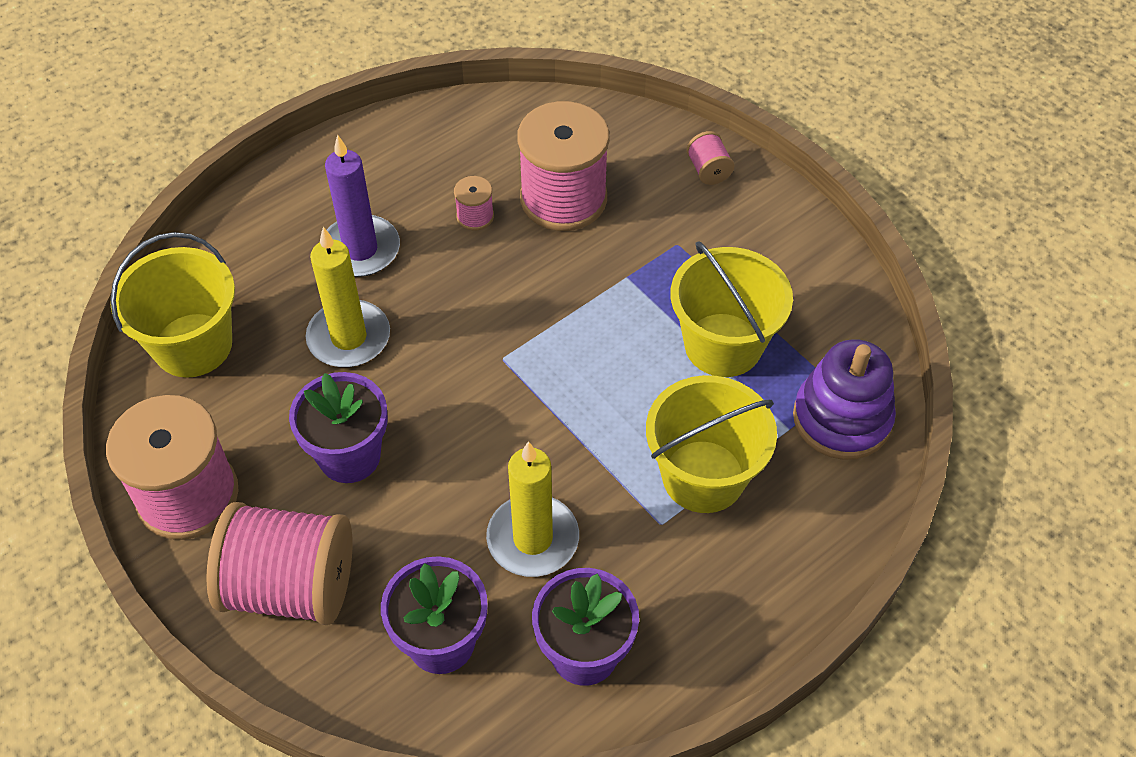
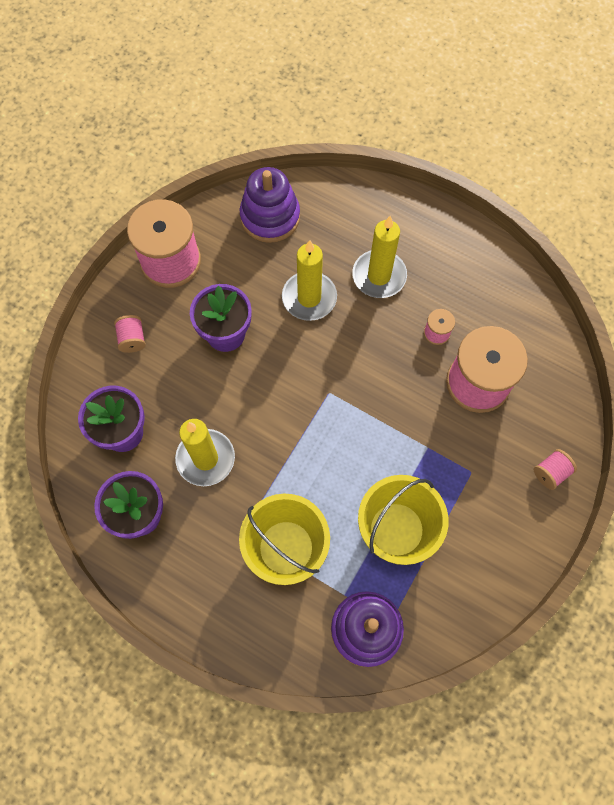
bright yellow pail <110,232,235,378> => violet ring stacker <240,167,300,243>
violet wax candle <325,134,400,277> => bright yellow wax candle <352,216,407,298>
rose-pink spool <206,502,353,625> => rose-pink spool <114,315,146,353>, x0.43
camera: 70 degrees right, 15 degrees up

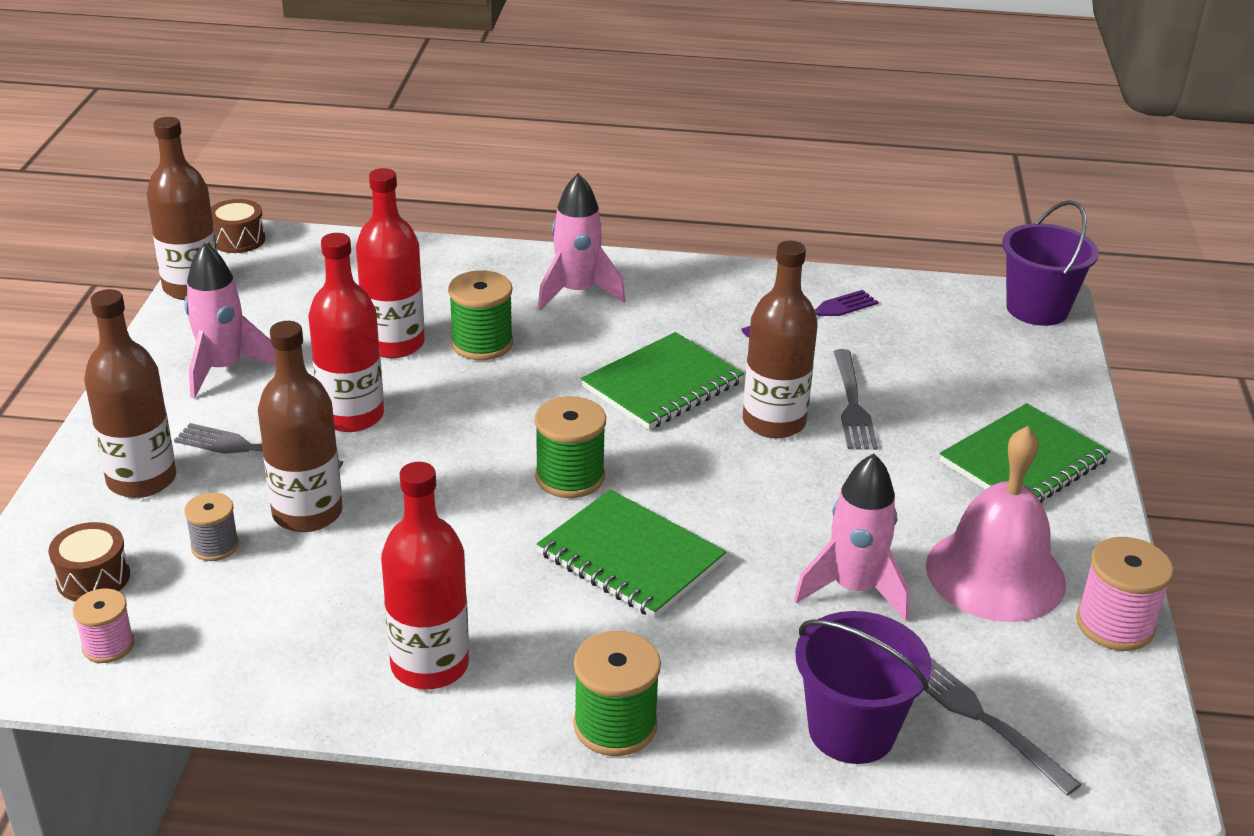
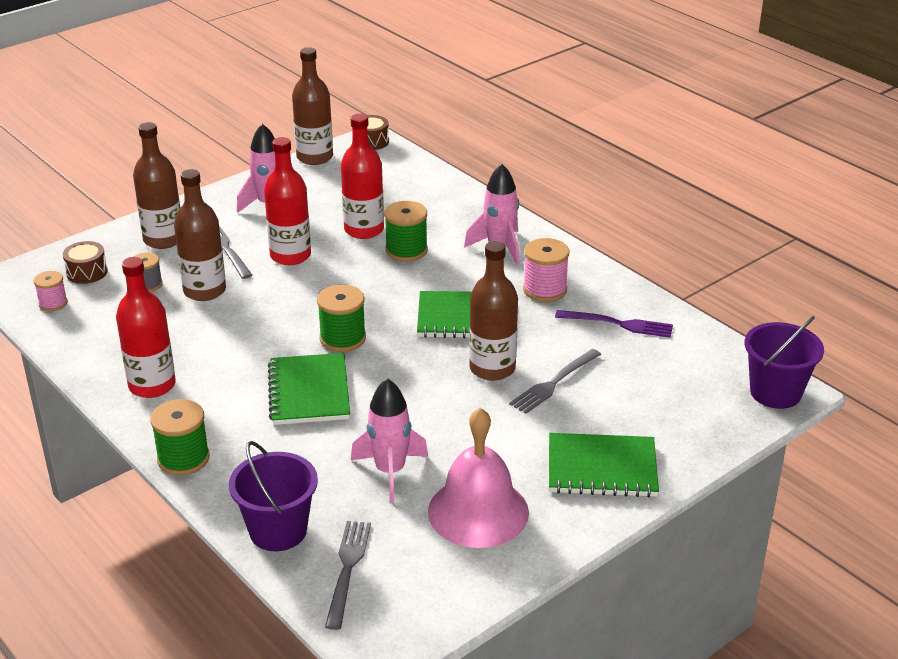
rose-pink spool <1076,537,1174,651> => rose-pink spool <523,238,569,302>, moved
camera: 45 degrees right, 0 degrees up

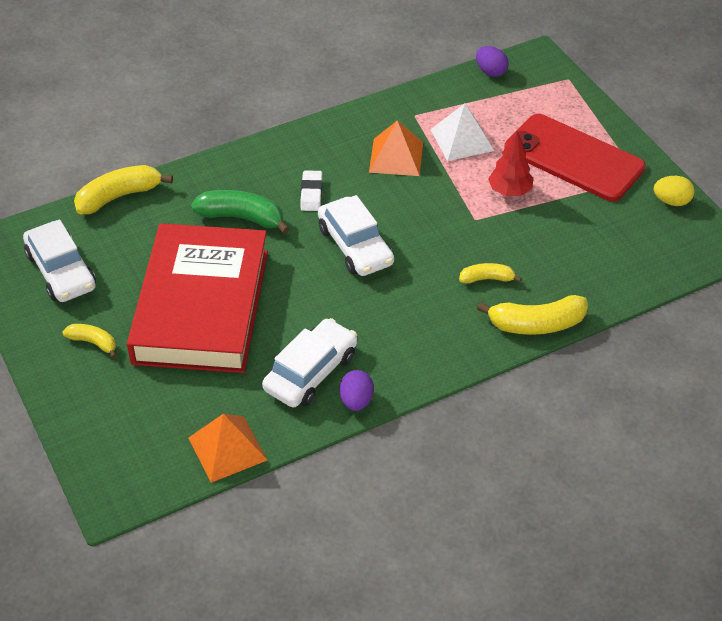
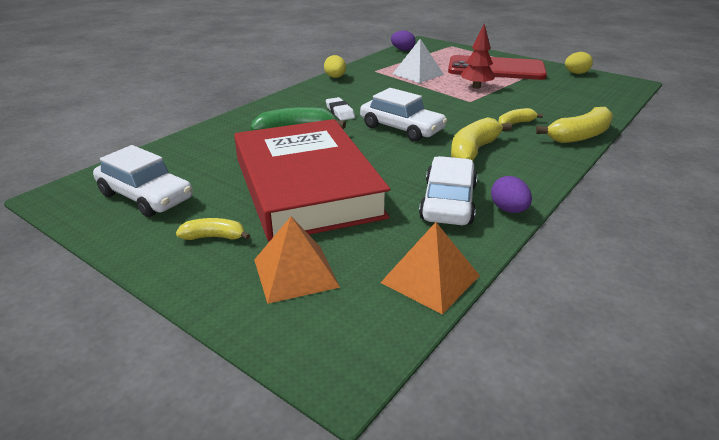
nothing => bright yellow egg <324,55,346,78>
bright yellow banana <74,165,173,214> => bright yellow banana <451,117,512,161>, moved
bright orange pyramid shape <369,120,423,176> => bright orange pyramid shape <254,217,340,304>, moved
camera: 25 degrees left, 15 degrees down

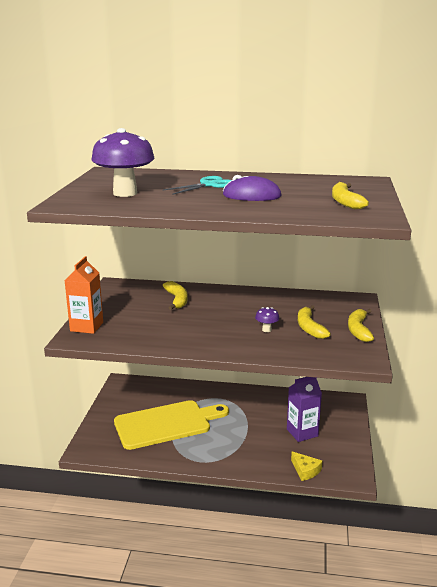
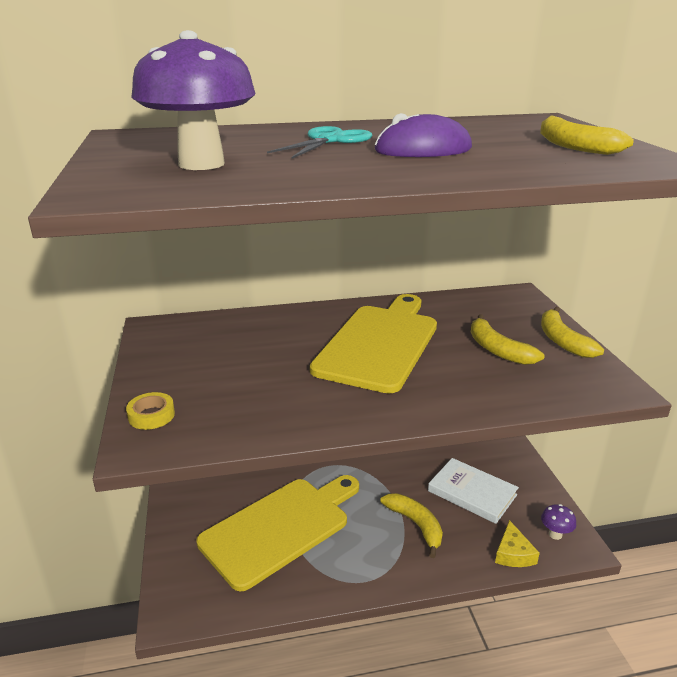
nothing => bright yellow bread board <310,294,437,393>
bright yellow banana <163,281,188,310> => bright yellow banana <380,493,443,558>, moved
violet toadstool <255,307,279,332> => violet toadstool <541,504,576,540>, moved
bright orange juice carton <64,256,103,334> => bright yellow tape <126,392,175,430>
violet juice carton <287,377,322,442> => snow-white book <428,458,519,524>
bright yellow cheese wedge <291,452,322,481> => bright yellow cheese wedge <495,520,540,567>, 60 degrees clockwise
camera: 20 degrees left, 5 degrees up

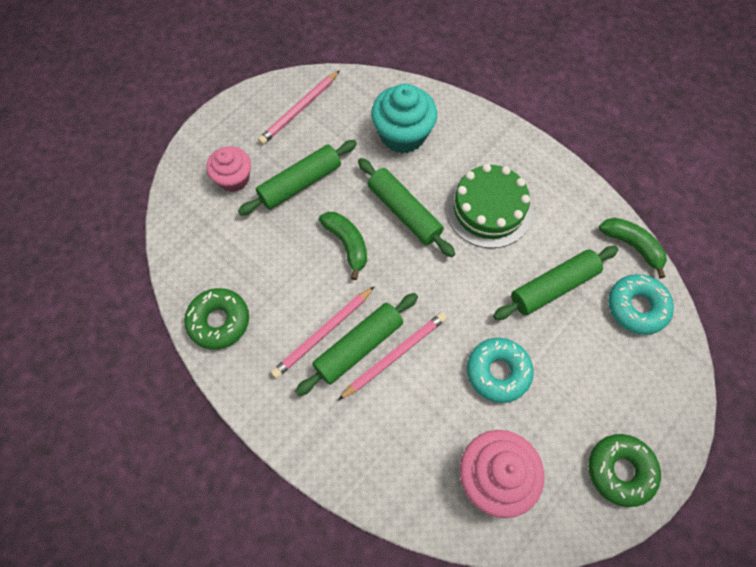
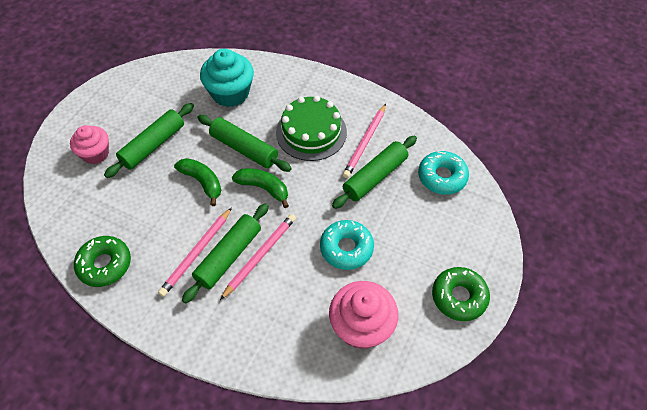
rose-pink wooden pencil <258,70,340,145> => rose-pink wooden pencil <343,104,386,178>, moved
green banana <599,218,667,279> => green banana <232,168,289,208>, moved
camera: 15 degrees left, 10 degrees down

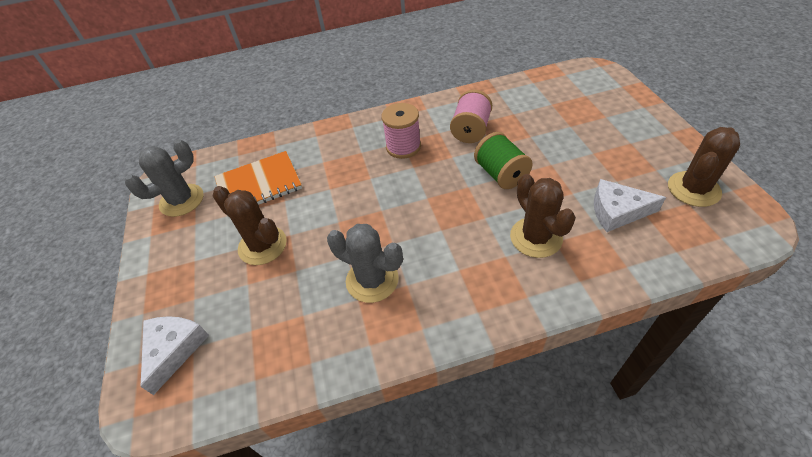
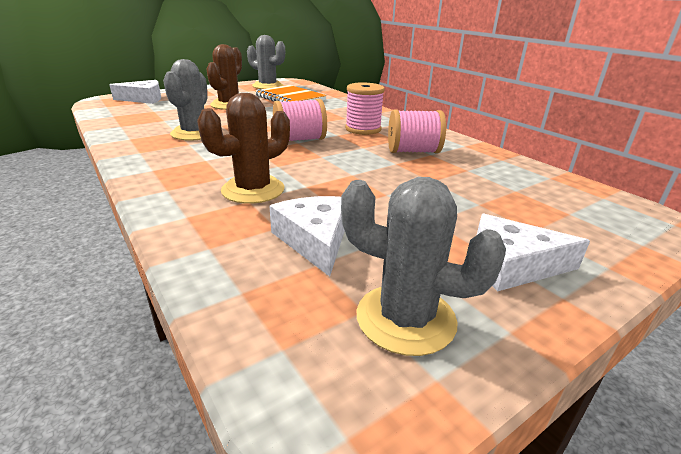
green spool <474,132,533,189> => nothing
nothing => rose-pink spool <273,99,327,141>
nothing => snow-white cheese wedge <477,214,590,292>
russet prickly plant <668,127,740,207> => ash-grey prickly plant <341,177,506,356>
camera: 65 degrees right, 20 degrees down

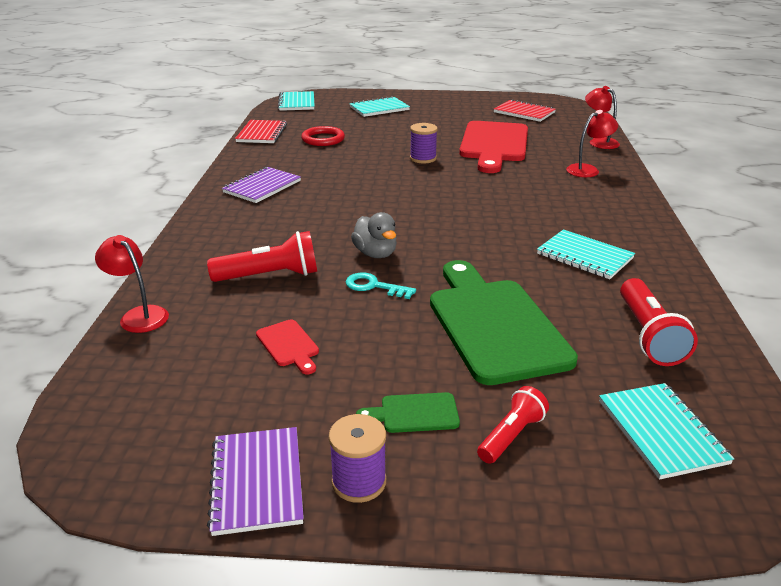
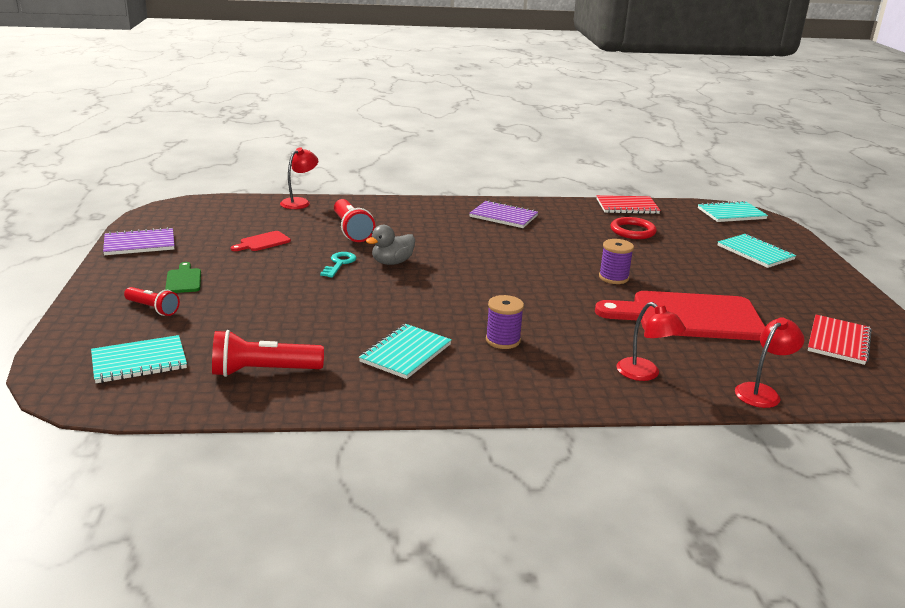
green bread board <430,260,578,385> => nothing
violet spool <329,414,386,503> => violet spool <486,295,524,349>, moved
camera: 80 degrees right, 5 degrees down

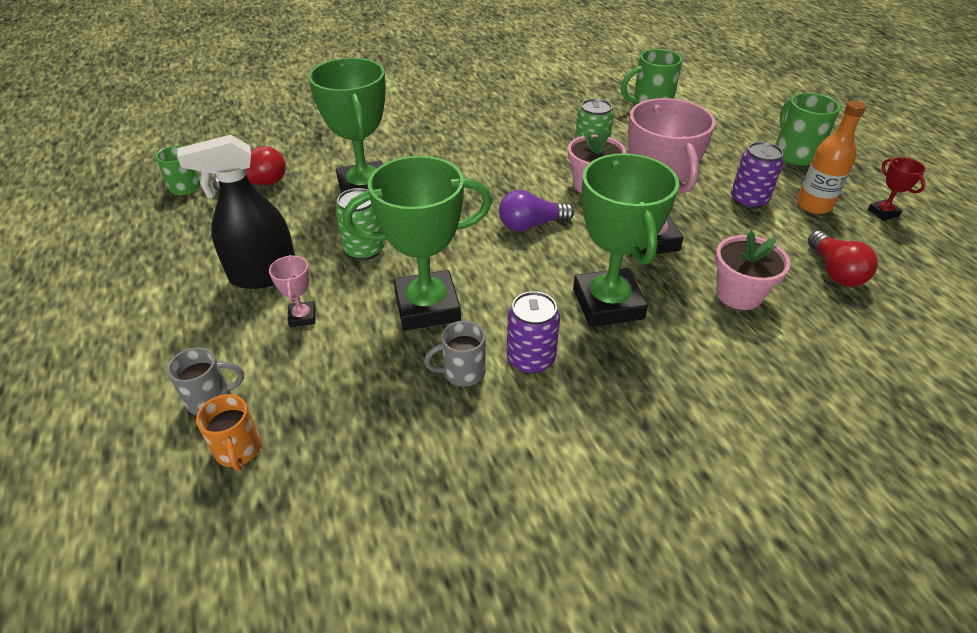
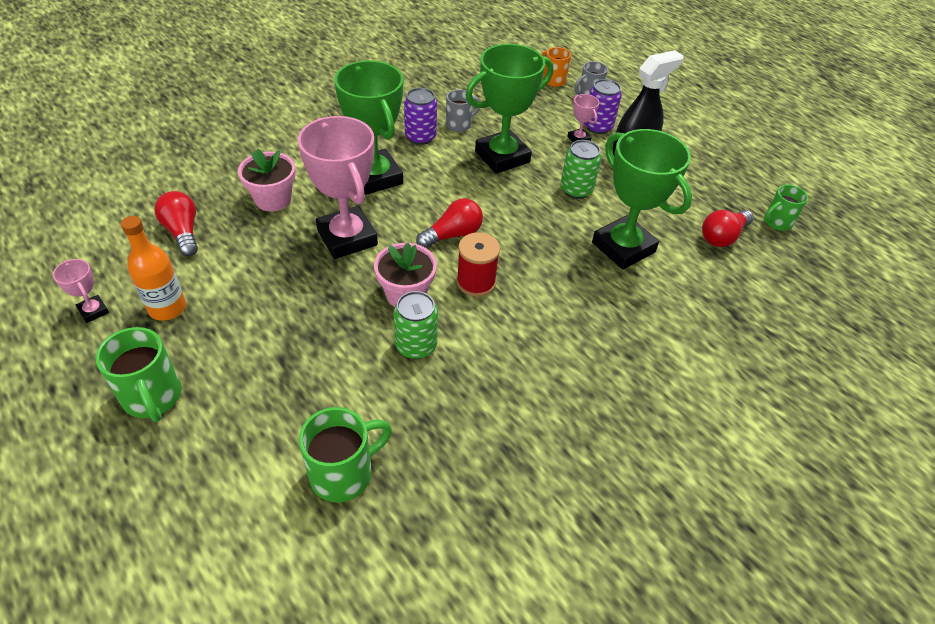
nothing => scarlet spool <456,232,500,297>
violet can <731,142,784,209> => violet can <584,79,622,134>, moved
violet light bulb <499,190,574,232> => scarlet light bulb <416,198,483,248>
scarlet trophy <868,157,926,221> => rose-pink trophy <53,259,109,323>
camera: 160 degrees right, 5 degrees up

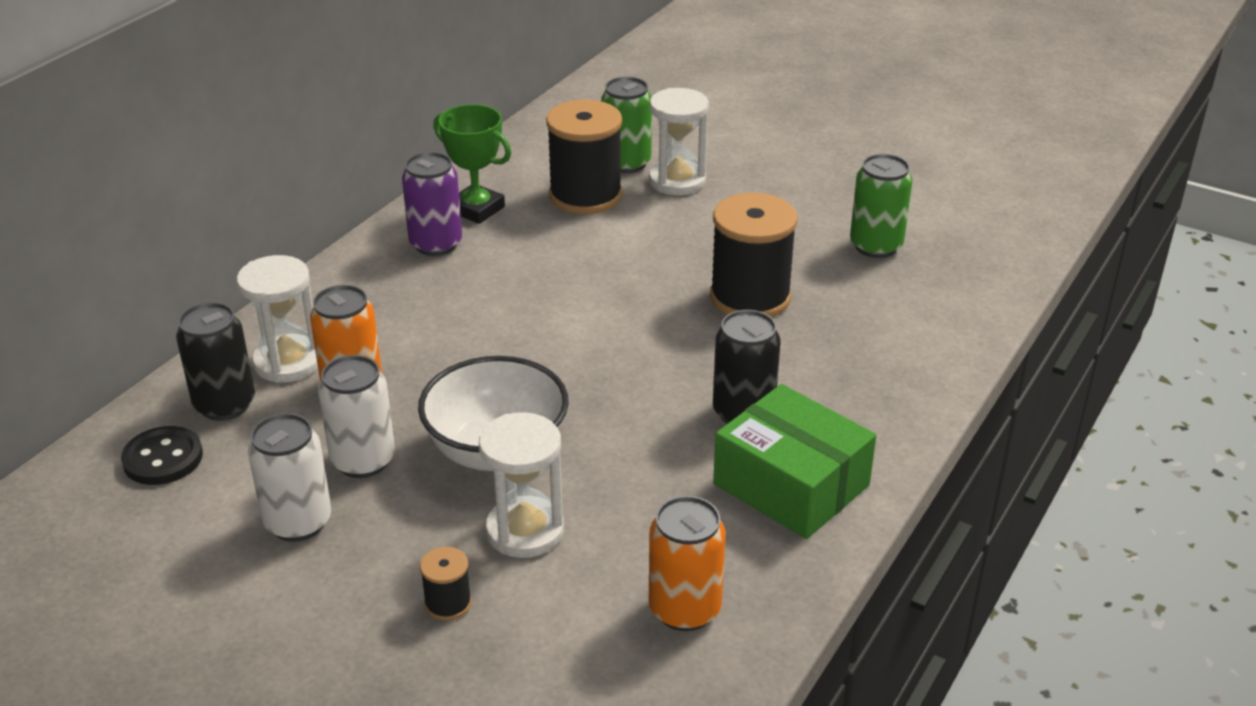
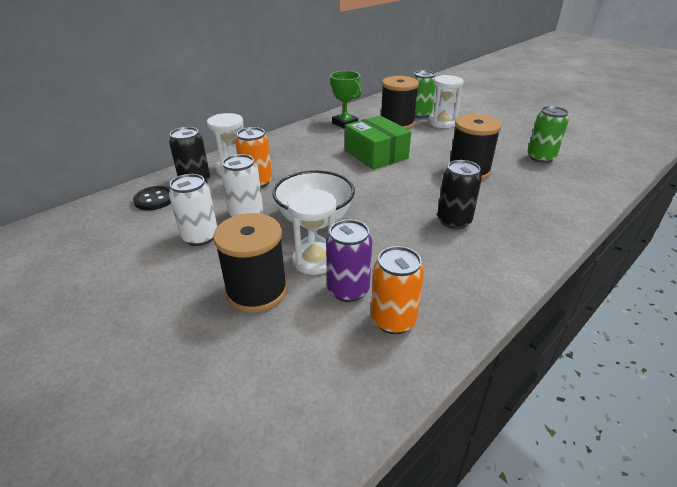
violet can <402,152,462,256> => violet can <326,219,372,302>, moved
green package <713,384,876,539> => green package <345,115,411,170>, moved
jet-black spool <420,547,472,621> => jet-black spool <213,213,288,313>, x2.22
camera: 15 degrees right, 0 degrees up

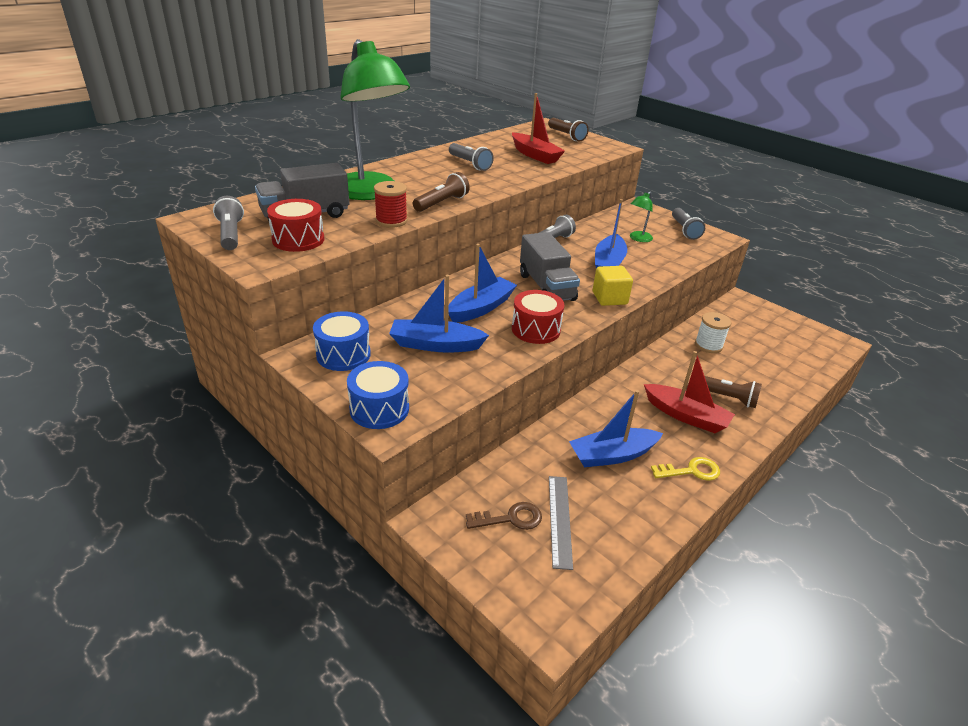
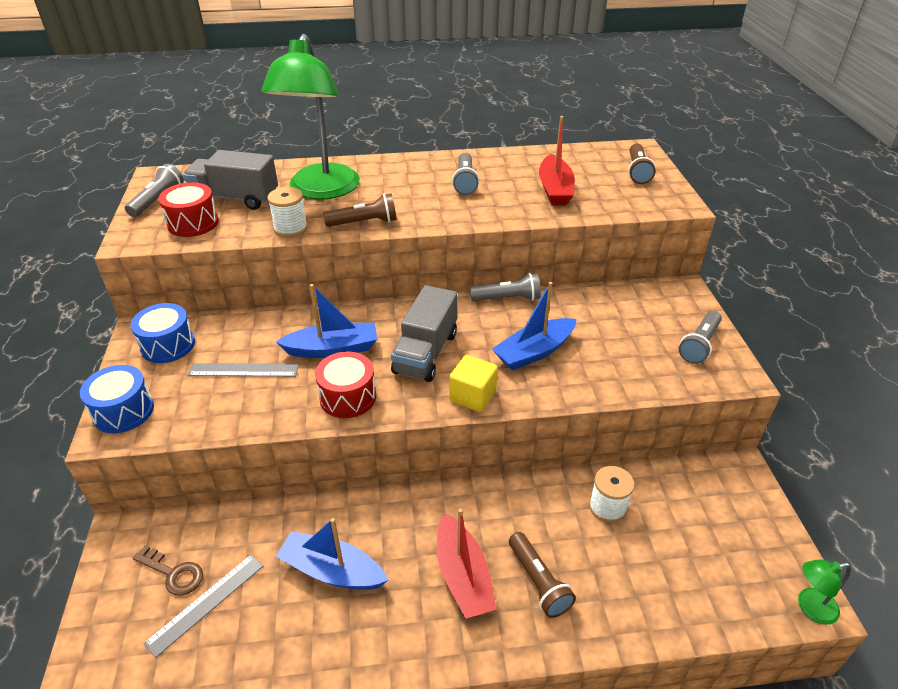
bright yellow key <651,457,720,481> => nothing
green lamp <630,192,653,242> => green lamp <798,559,851,625>, moved
royal blue sailboat <389,275,489,353> => ash-grey straightedge <188,363,299,377>
scarlet spool <374,181,408,228> => snow-white spool <267,187,308,238>
camera: 40 degrees right, 5 degrees up

